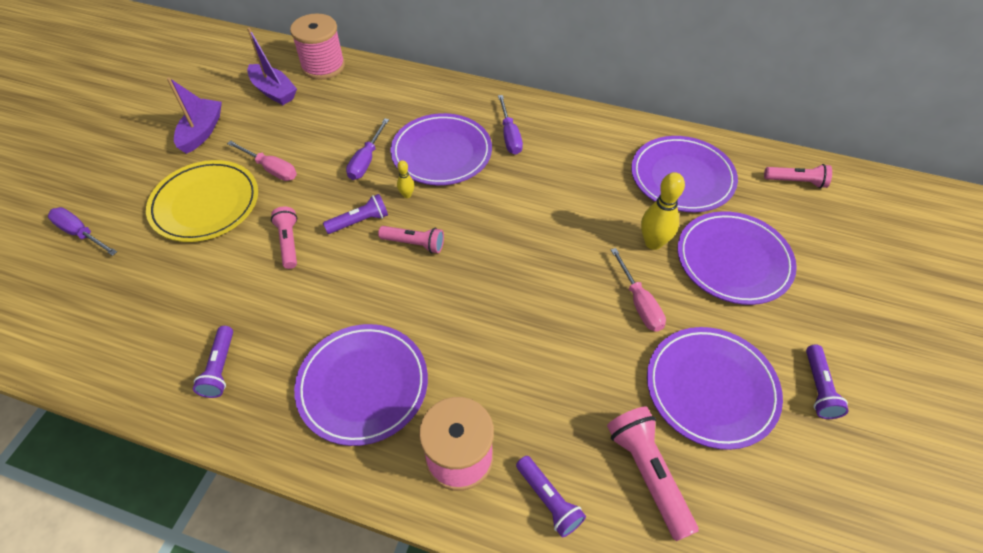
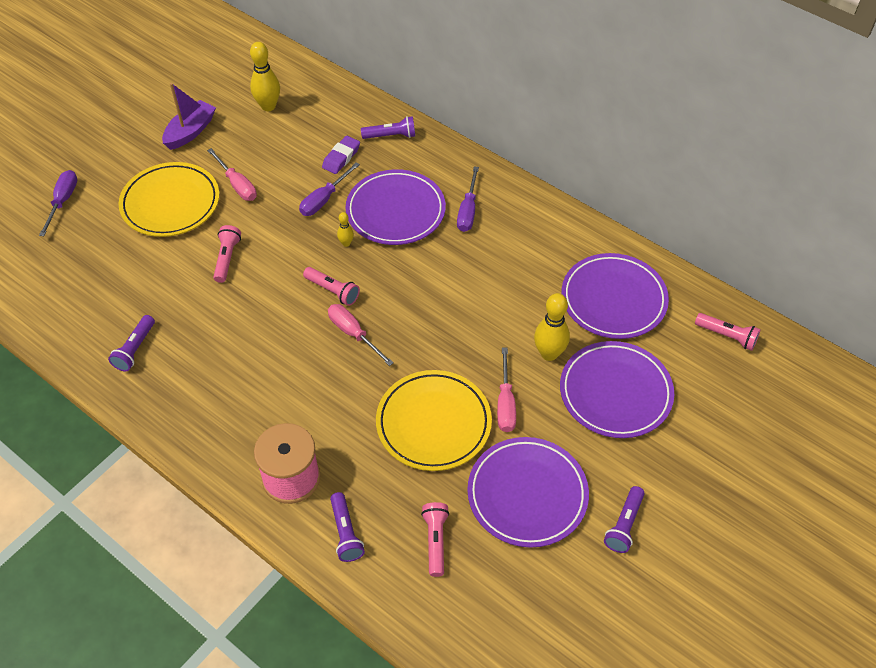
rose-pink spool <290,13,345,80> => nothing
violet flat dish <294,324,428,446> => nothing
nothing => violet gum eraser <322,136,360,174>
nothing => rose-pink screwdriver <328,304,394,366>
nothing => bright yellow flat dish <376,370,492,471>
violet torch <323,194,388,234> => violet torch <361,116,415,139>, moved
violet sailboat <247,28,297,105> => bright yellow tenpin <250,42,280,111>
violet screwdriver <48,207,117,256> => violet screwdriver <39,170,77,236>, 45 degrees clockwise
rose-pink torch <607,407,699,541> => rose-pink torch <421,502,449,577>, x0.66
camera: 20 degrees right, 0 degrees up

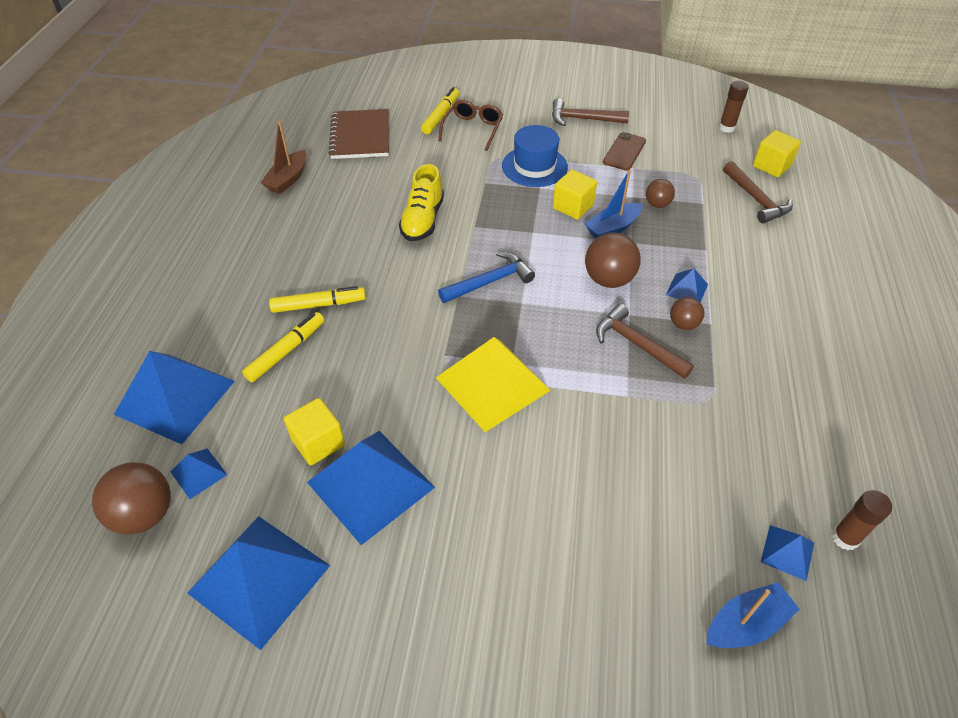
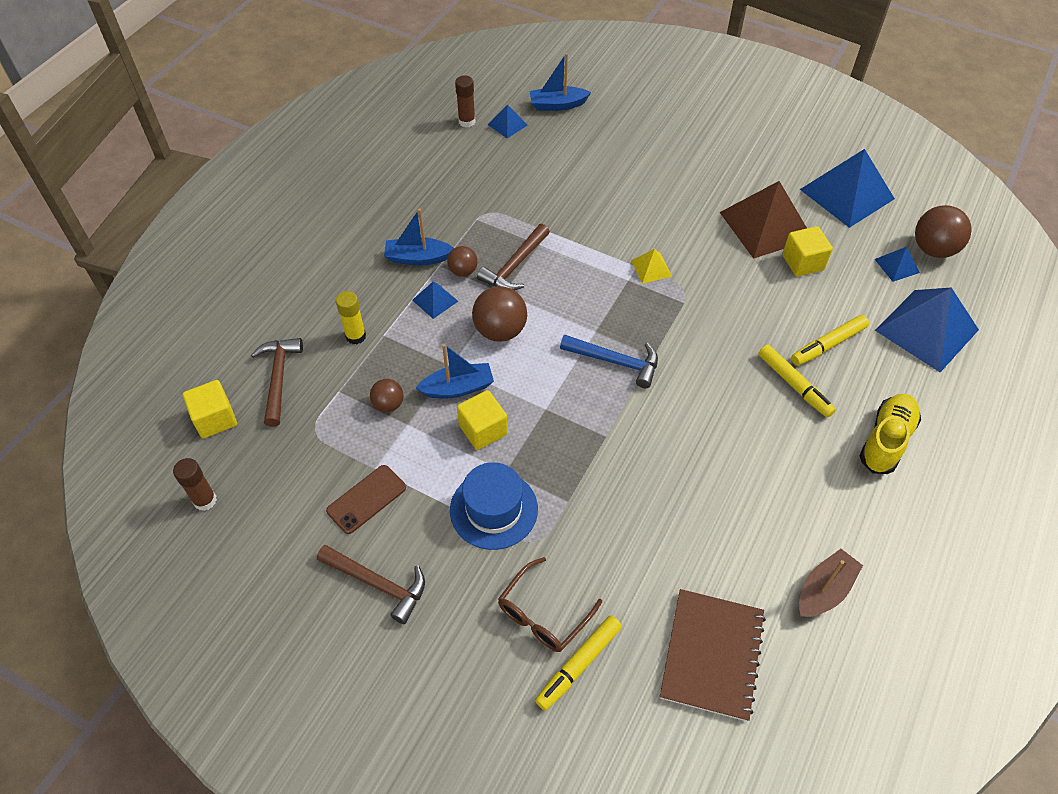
nothing => bright yellow glue stick <336,291,366,344>
nothing => royal blue sailboat <384,209,454,265>
bright yellow lace-up shoe <399,164,444,241> => bright yellow lace-up shoe <860,394,921,474>, moved
royal blue pyramid shape <307,431,435,545> => russet pyramid shape <720,181,807,259>
bright yellow marker <269,286,366,313> => bright yellow marker <759,345,836,418>, 135 degrees counterclockwise
royal blue carpenter's hammer <438,252,535,303> => royal blue carpenter's hammer <560,335,658,388>, 150 degrees counterclockwise
russet carpenter's hammer <596,304,694,379> => russet carpenter's hammer <477,224,550,291>, 60 degrees clockwise
bright yellow pyramid shape <436,337,551,432> => bright yellow pyramid shape <631,249,672,284>, x0.46
camera: 160 degrees left, 5 degrees up

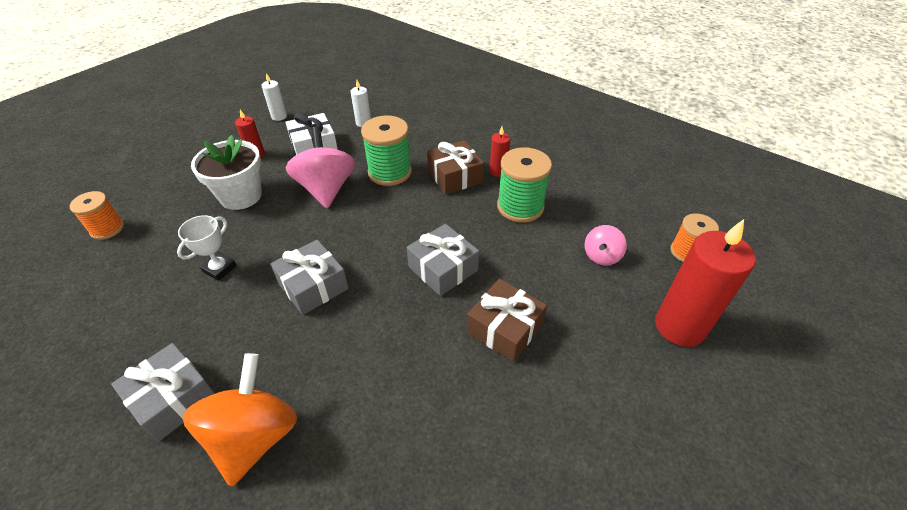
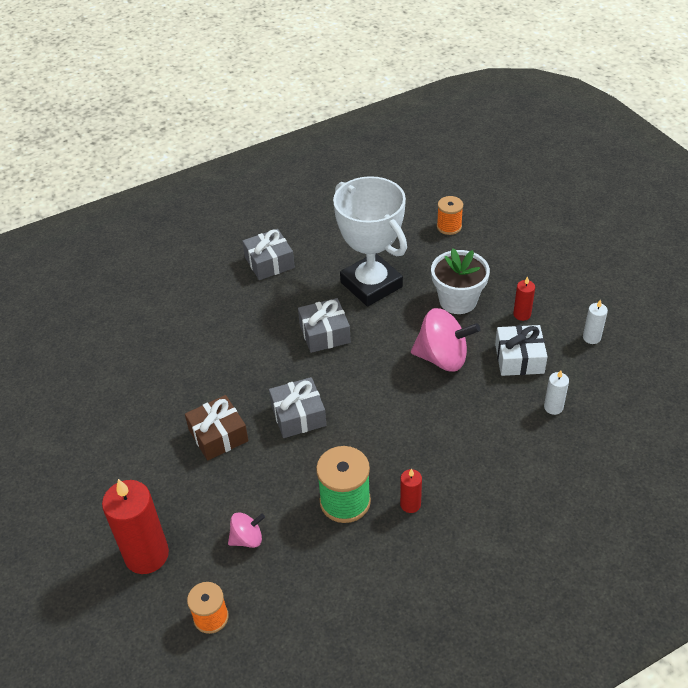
bright orange toy top <183,353,297,487> => nothing
green spool <361,116,412,186> => nothing
russet wrapped gift <427,140,484,195> => nothing
rose-pink toy top <585,225,627,266> => rose-pink toy top <228,512,265,548>, 105 degrees clockwise
snow-white trophy <177,215,237,281> => snow-white trophy <333,176,407,307>, x2.42
camera: 115 degrees right, 0 degrees up

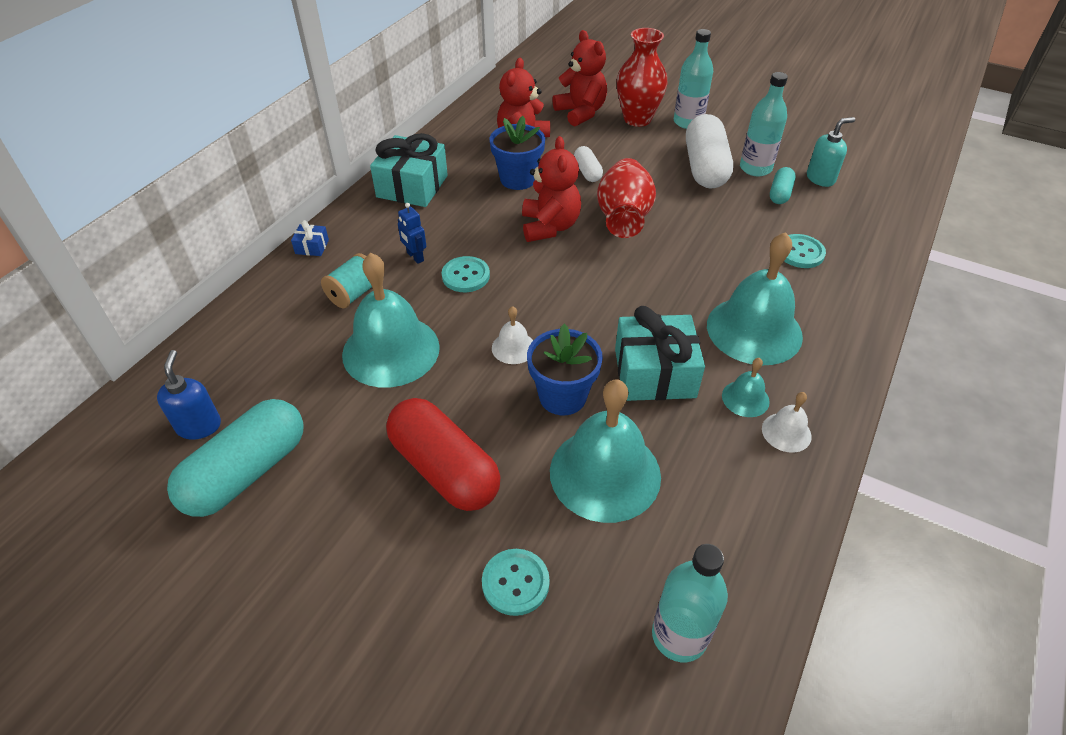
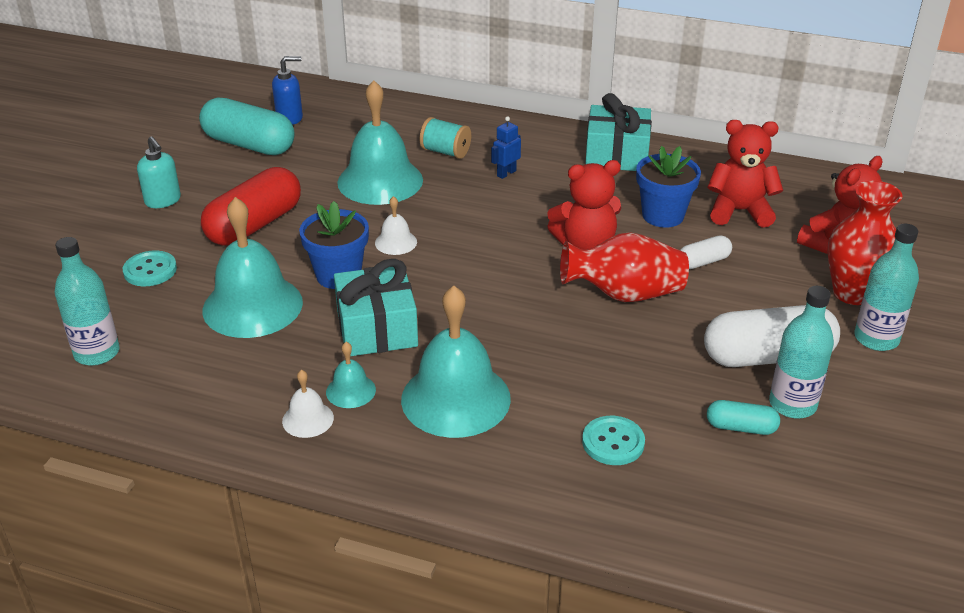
royal blue wrapped gift <291,220,329,256> => nothing
turquoise shirt button <442,256,490,292> => nothing
turquoise soap dispenser <807,117,855,187> => turquoise soap dispenser <137,136,181,208>, moved
camera: 80 degrees right, 10 degrees down

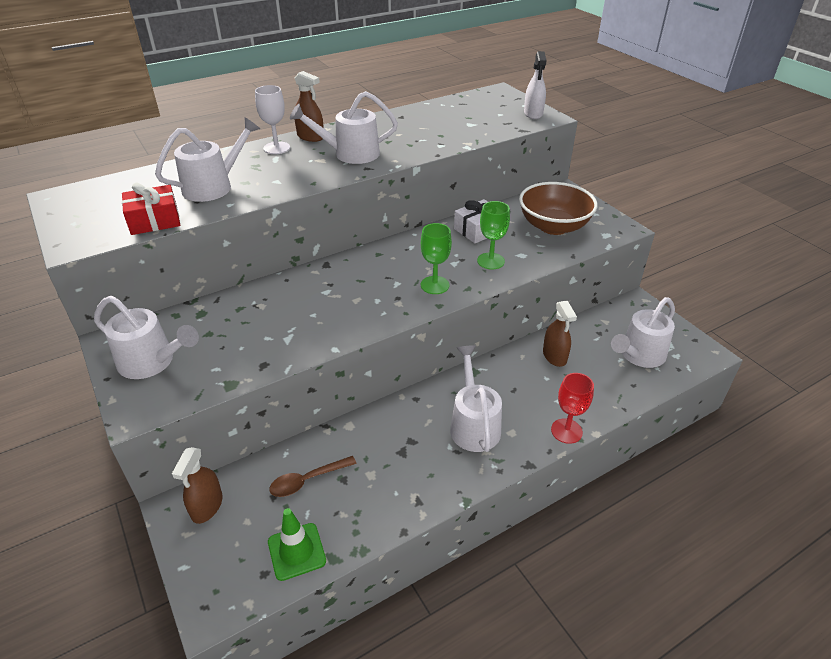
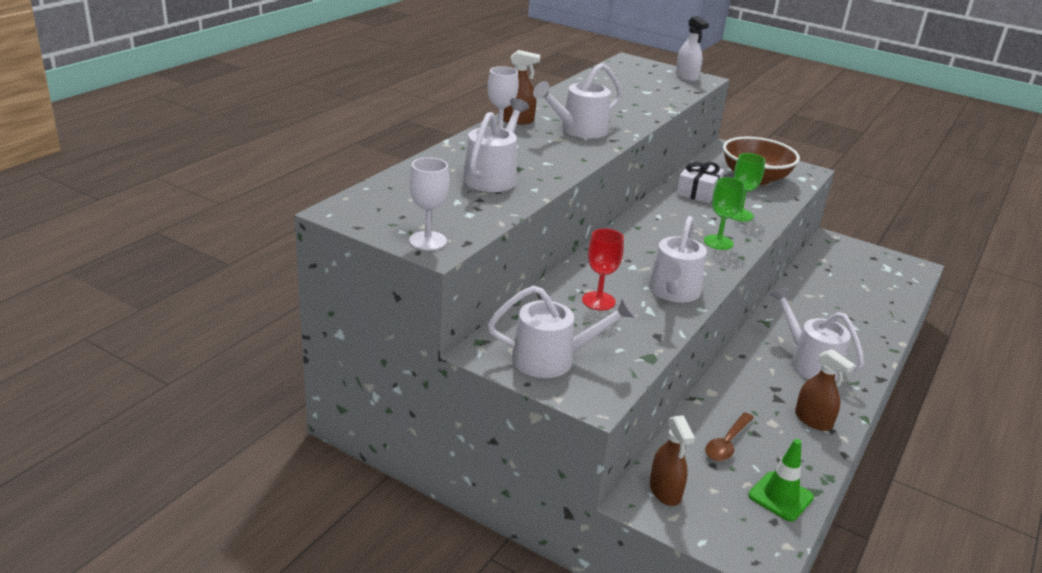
scarlet wrapped gift <122,182,180,235> => nothing
nothing => snow-white goblet <409,157,449,251>
russet sprayer <543,300,577,367> => russet sprayer <795,349,855,431>, moved
scarlet goblet <551,373,594,444> => scarlet goblet <582,229,624,311>, moved
snow-white watering pot <611,297,675,368> => snow-white watering pot <649,216,707,303>, moved
camera: 30 degrees left, 10 degrees down

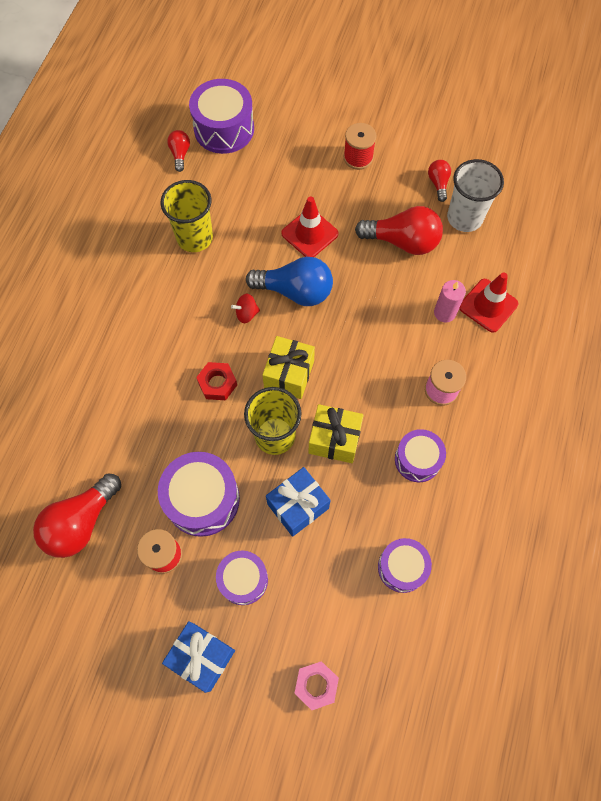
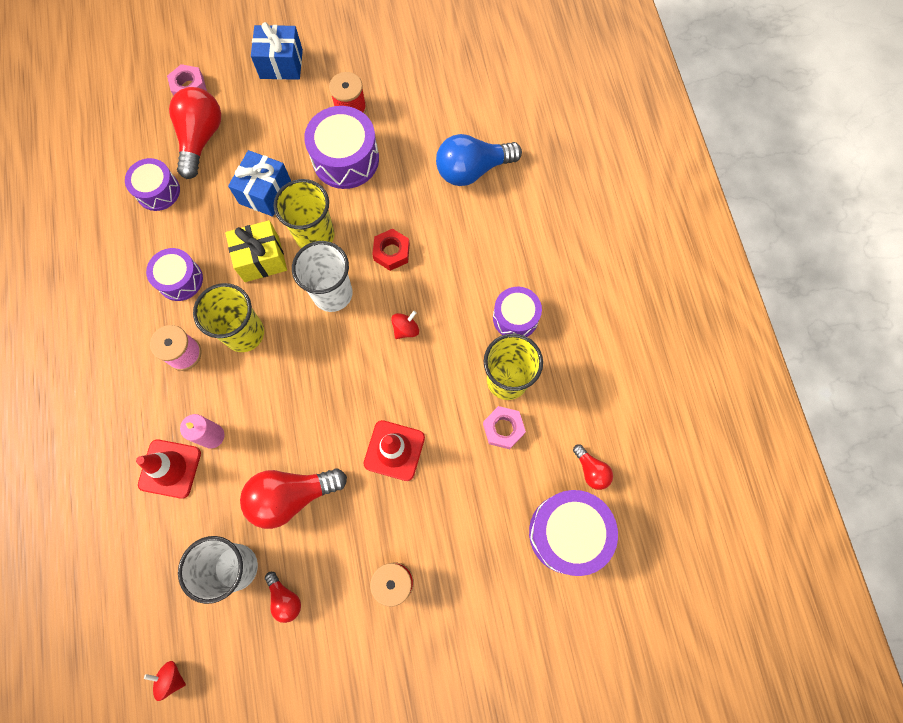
nothing => scarlet toy top <144,661,186,701>
nothing => bright yellow cup <193,283,264,352>
nothing => rose-pink hexagon nut <483,406,526,449>
scarlet light bulb <33,473,121,558> => scarlet light bulb <169,87,221,179>, moved
violet toy drum <216,551,268,605> => violet toy drum <493,287,542,337>, moved
royal blue light bulb <246,257,333,306> => royal blue light bulb <436,134,522,186>, moved
bright yellow wrapped gift <262,336,315,399> => snow-white cup <292,241,352,312>
camera: 150 degrees right, 5 degrees up

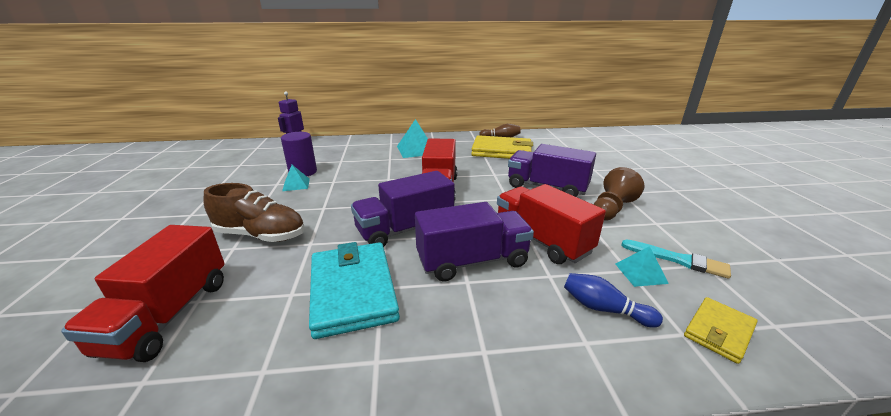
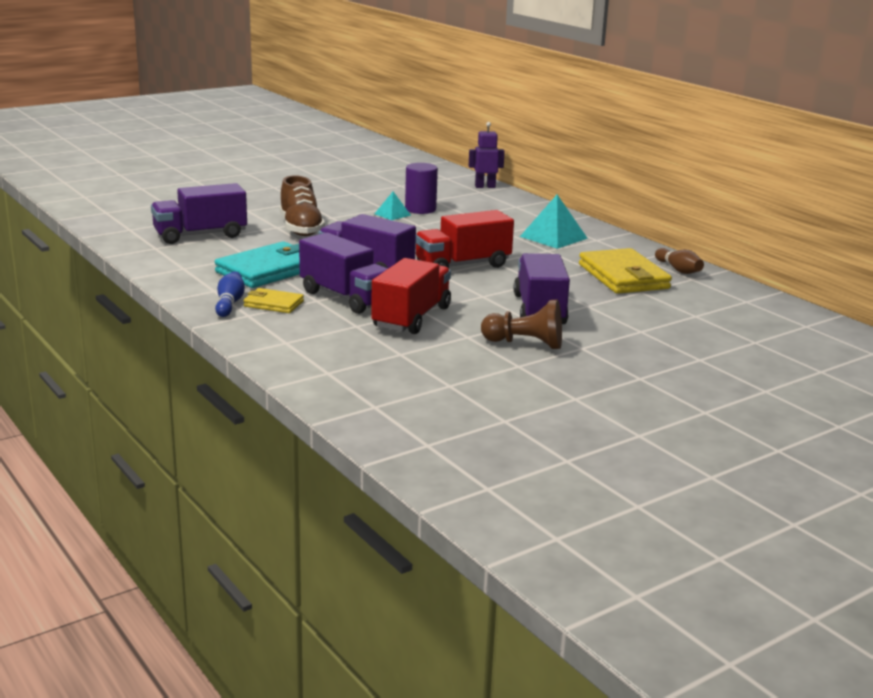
turquoise pyramid shape <615,246,669,287> => nothing
turquoise paintbrush <621,239,731,279> => nothing
royal blue tenpin <564,273,663,328> => royal blue tenpin <215,271,245,317>, moved
bright yellow card wallet <684,297,757,364> => bright yellow card wallet <243,288,304,313>, moved
scarlet toy truck <61,225,225,362> => violet toy truck <151,183,247,244>
camera: 60 degrees right, 5 degrees down

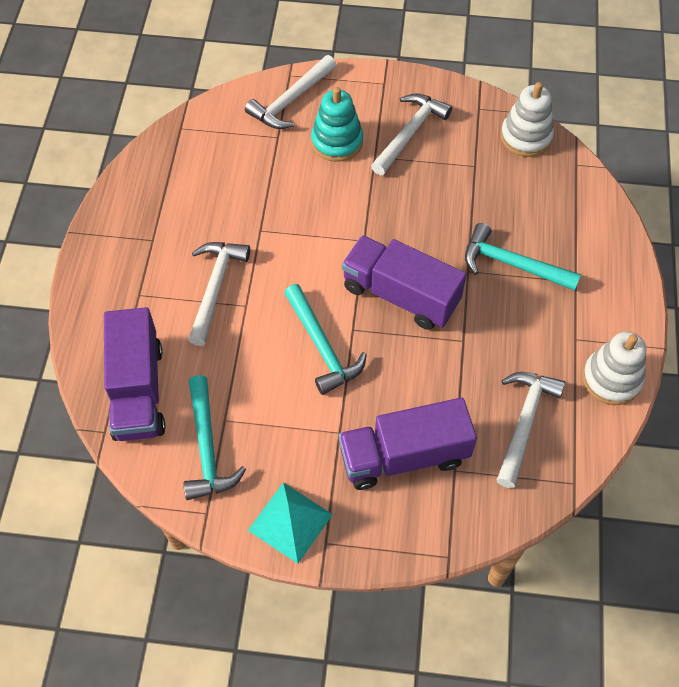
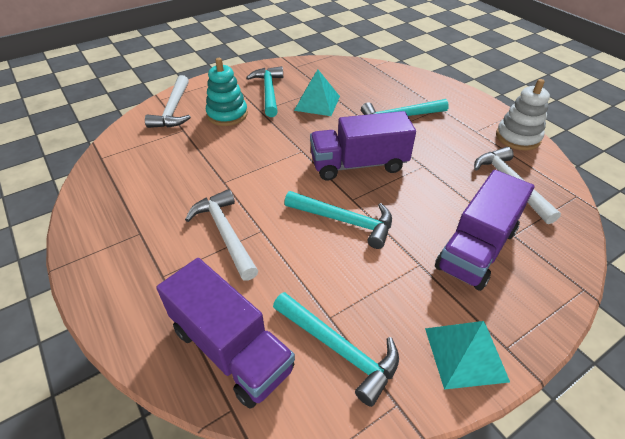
snow-white ring stacker <501,82,554,157> => nothing
nothing => turquoise pyramid shape <294,69,340,116>
snow-white carpenter's hammer <371,93,452,175> => turquoise carpenter's hammer <246,66,283,117>
camera: 40 degrees left, 15 degrees down

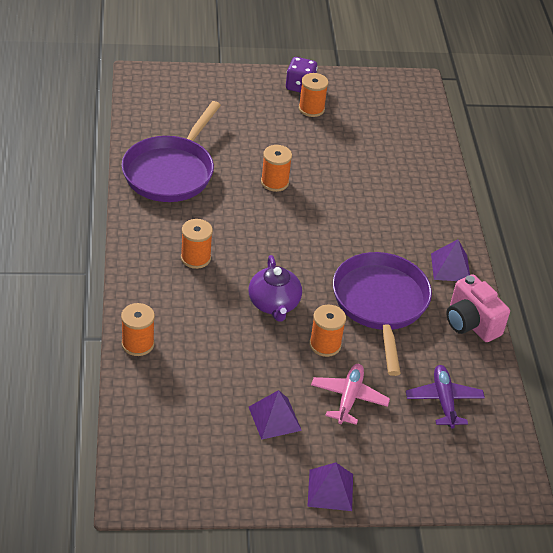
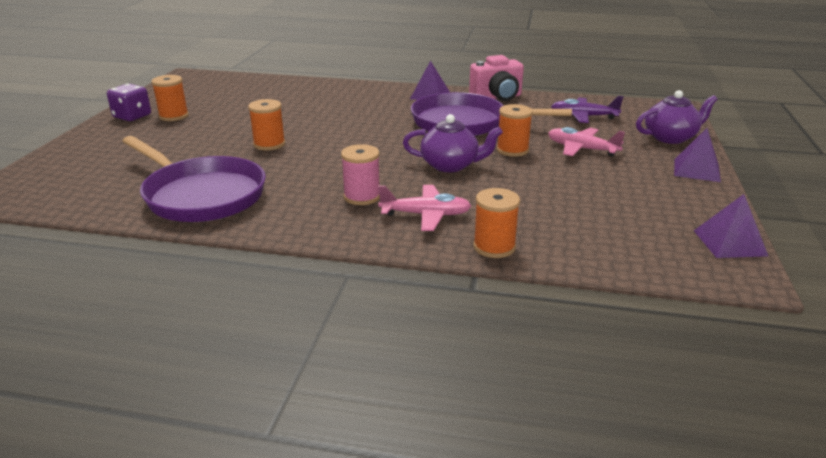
nothing => rose-pink toy plane <378,185,471,231>
nothing => violet teapot <636,90,718,144>
violet pyramid shape <249,390,302,440> => violet pyramid shape <694,194,768,258>, moved
bright orange spool <181,219,213,269> => rose-pink spool <341,144,380,205>
camera: 70 degrees left, 15 degrees down

